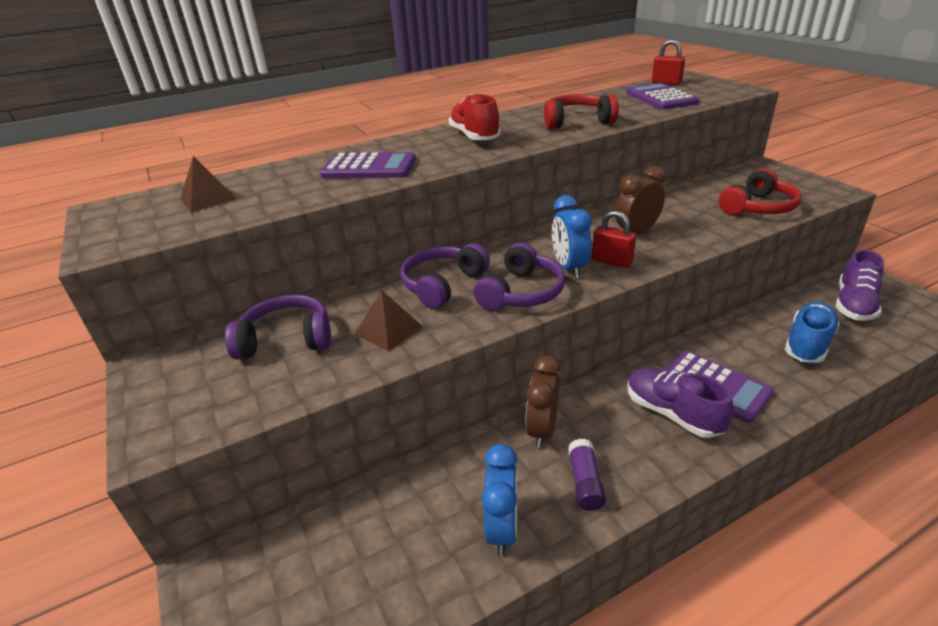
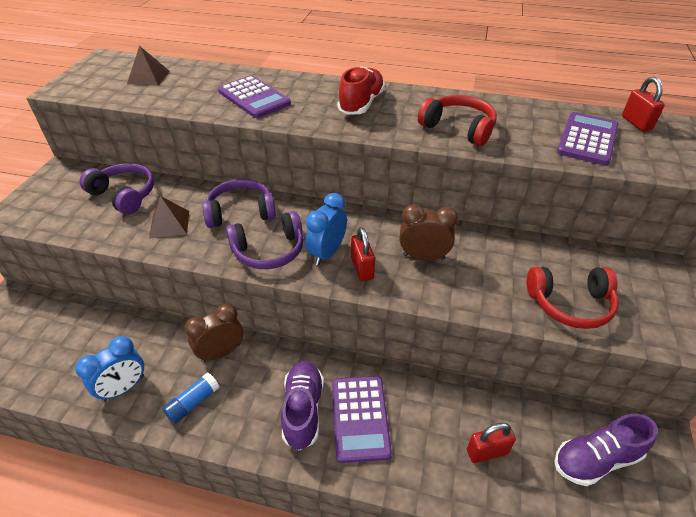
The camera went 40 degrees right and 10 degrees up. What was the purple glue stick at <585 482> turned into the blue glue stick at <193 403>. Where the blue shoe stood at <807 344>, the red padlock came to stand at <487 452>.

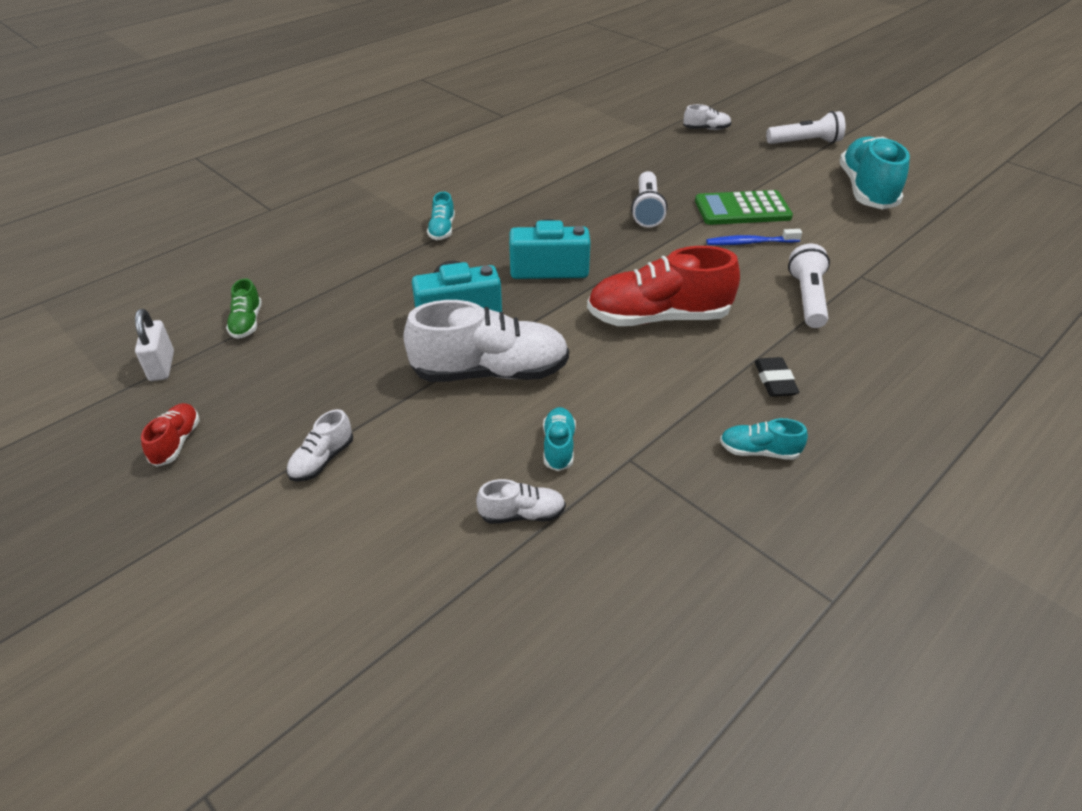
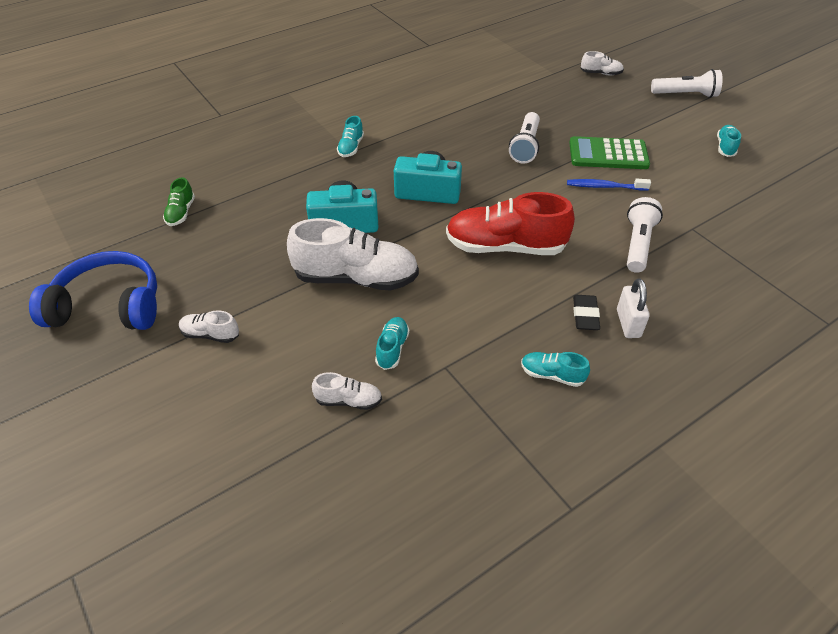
The camera went 10 degrees right and 5 degrees up. The white padlock ended up elsewhere, having gone from <162 366> to <628 323>. Where the red shoe stood at <176 442>, the blue headphones came to stand at <108 306>. The white shoe at <322 460> ended up facing another way, 60 degrees clockwise from before. The size of the turquoise shoe at <866 190> changed by a factor of 0.46.

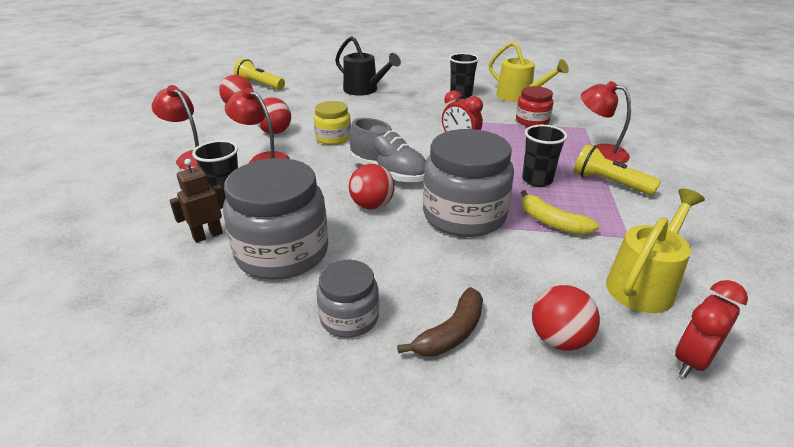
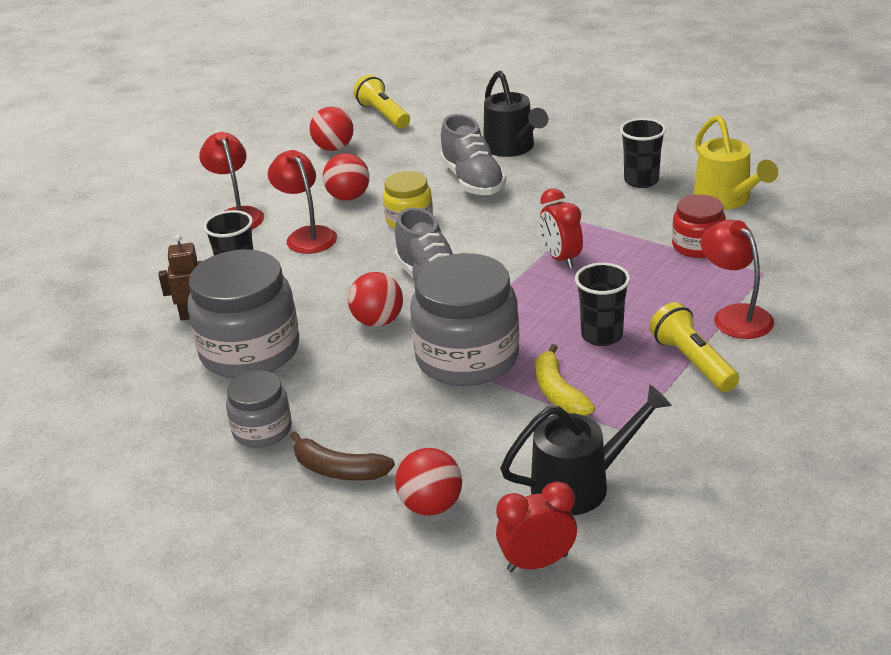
The camera went 30 degrees right and 0 degrees up. The brown banana at <451 333> ended up facing another way, 45 degrees clockwise from before. What was the yellow watering can at <644 283> turned into the black watering can at <581 484>. The second view gained the grey shoe at <472 181>.

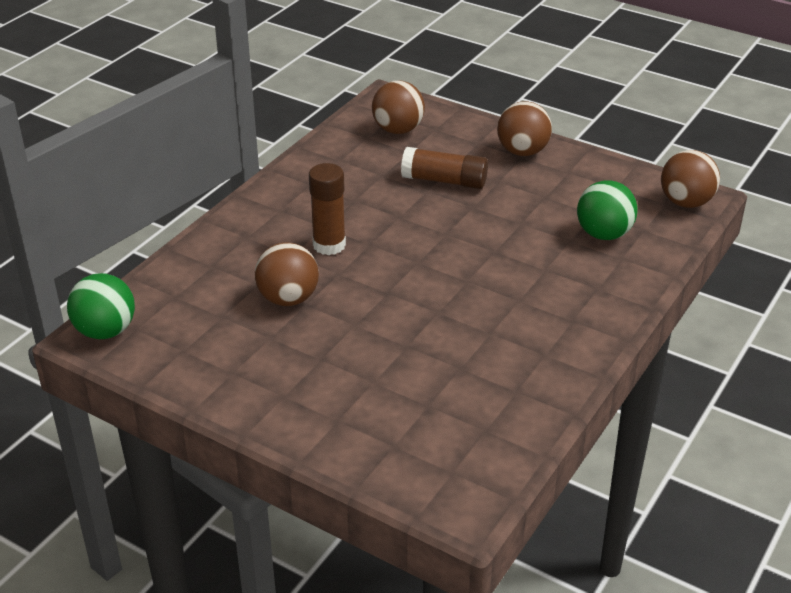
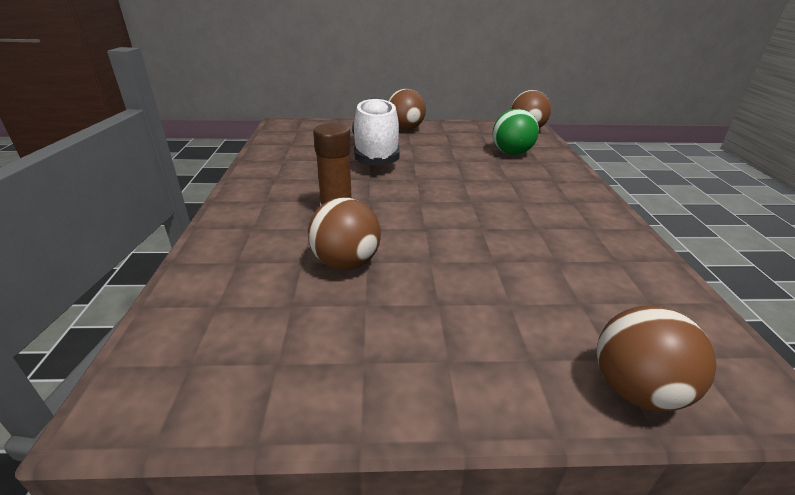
The camera went 35 degrees left and 5 degrees down. The second view lost the green ball at <106 331>. The brown ball ended up elsewhere, having gone from <398 130> to <635 389>. Where the brown glue stick stood at <444 181>, the white shoe came to stand at <375 152>.

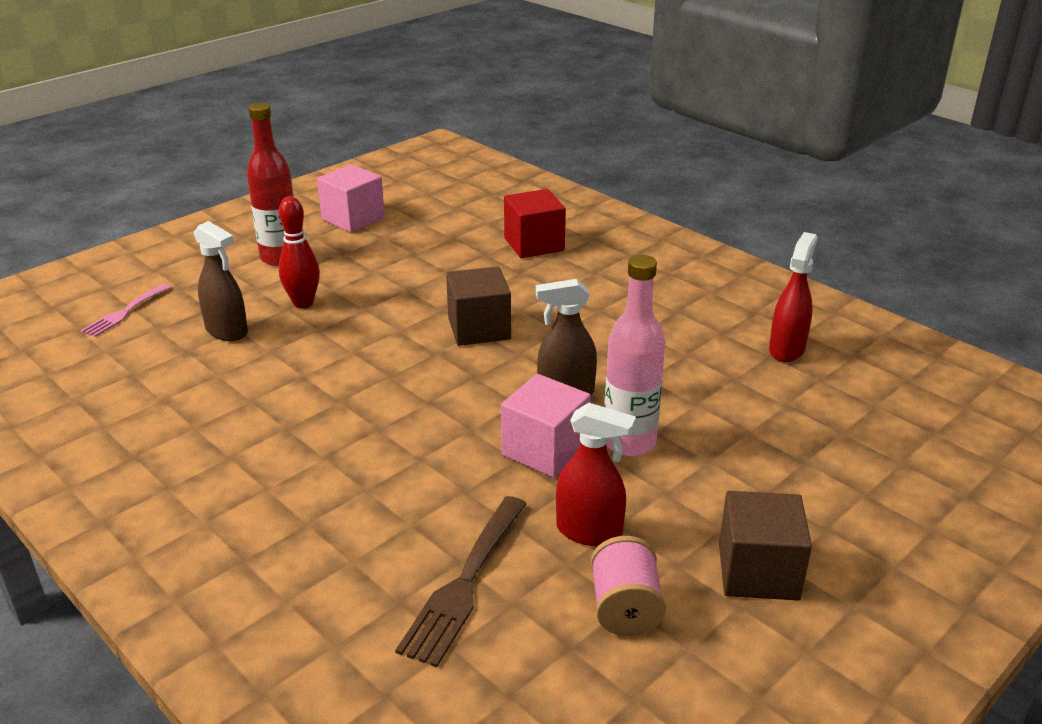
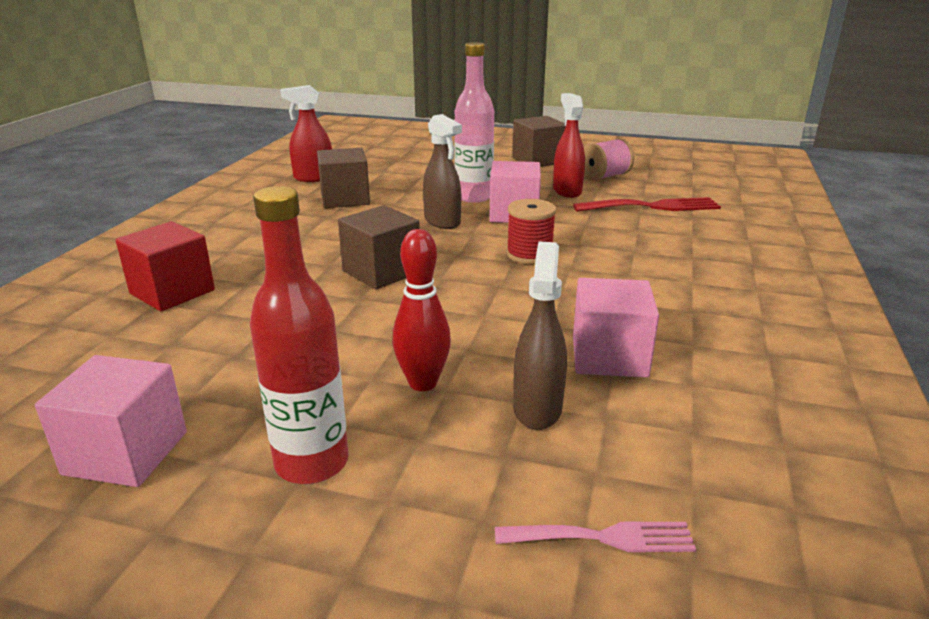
The camera went 120 degrees left and 5 degrees down. What was the brown fork at <464 584> turned into the red fork at <653 206>. The second view gained the brown cube at <345 199>. The second view gained the red spool at <529 254>. The second view gained the pink cube at <609 356>.

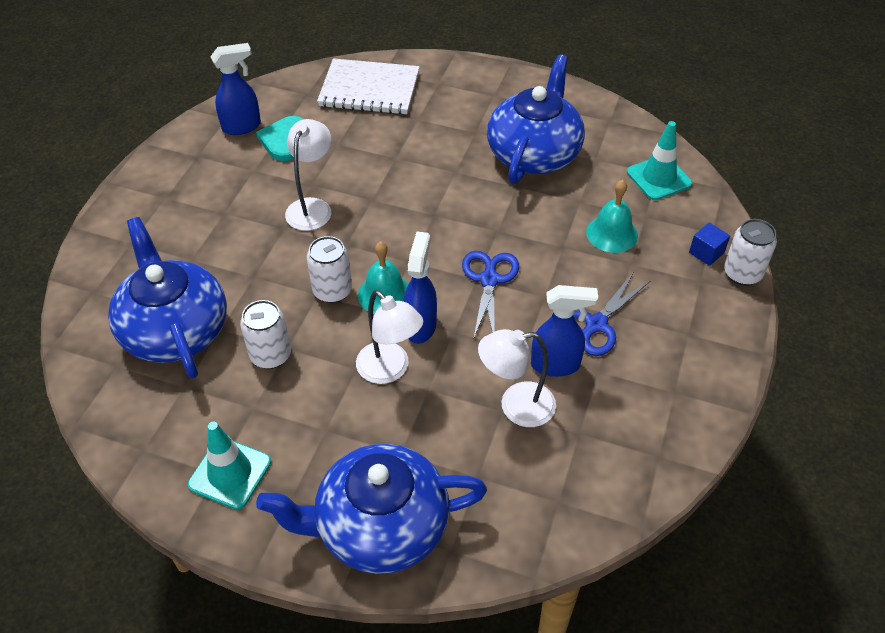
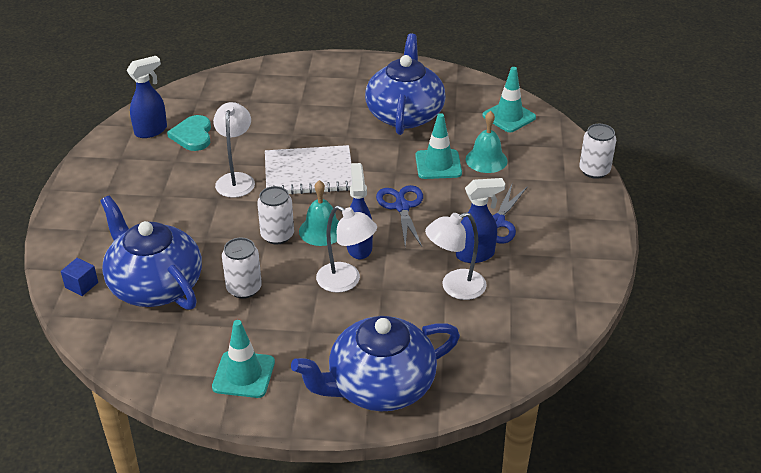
The camera went 15 degrees left and 10 degrees down. The white notebook ended up elsewhere, having gone from <369 89> to <309 173>. The blue cube ended up elsewhere, having gone from <706 252> to <81 285>. The second view gained the turquoise traffic cone at <438 164>.

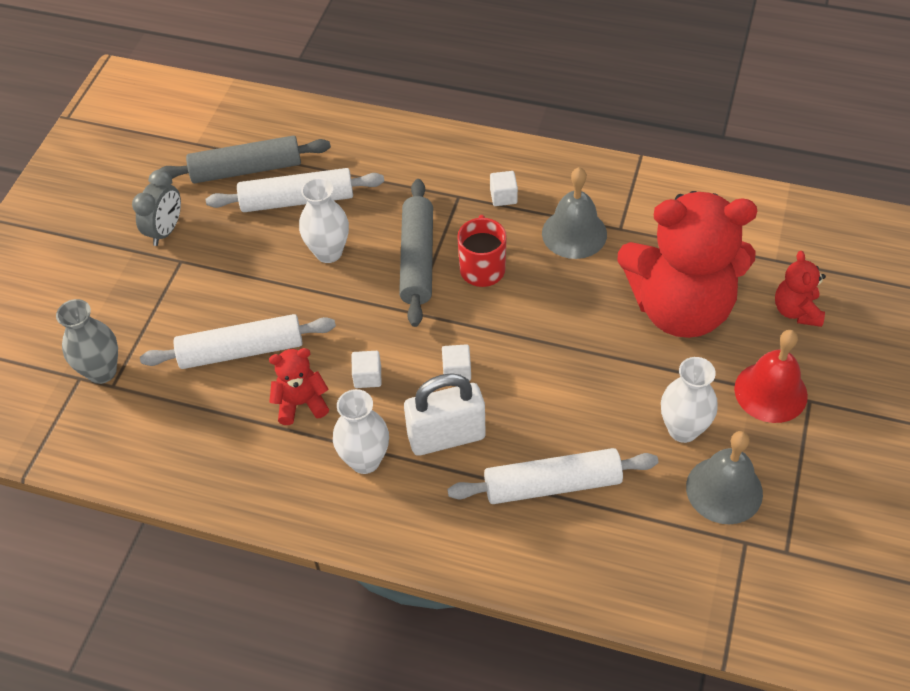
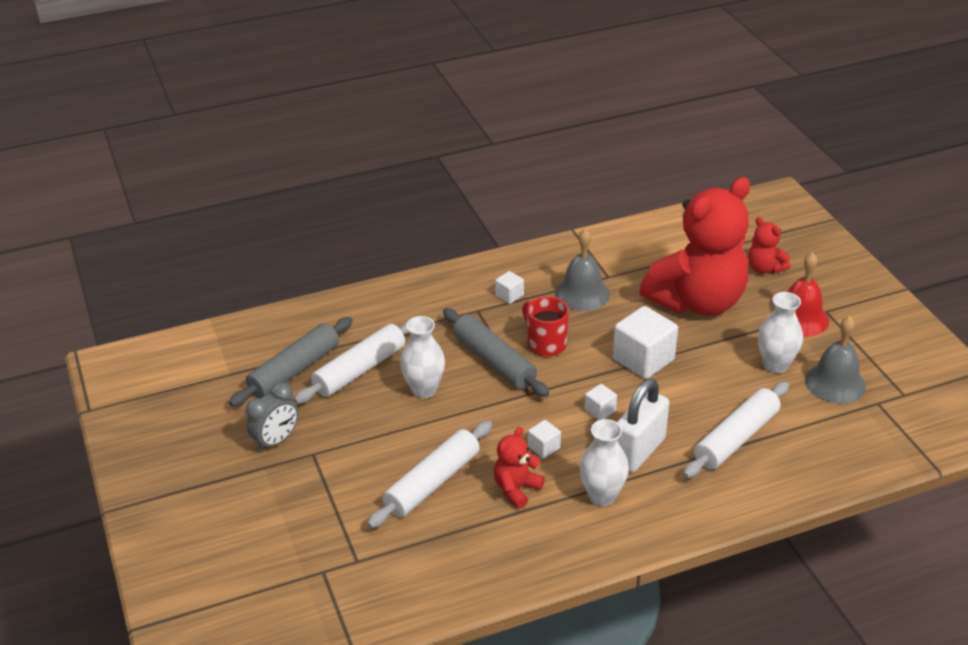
The camera went 40 degrees left and 15 degrees down. The second view lost the grey vase at <102 371>. The grey clock at <166 231> ended up facing another way, 60 degrees clockwise from before. The second view gained the white cube at <643 359>.

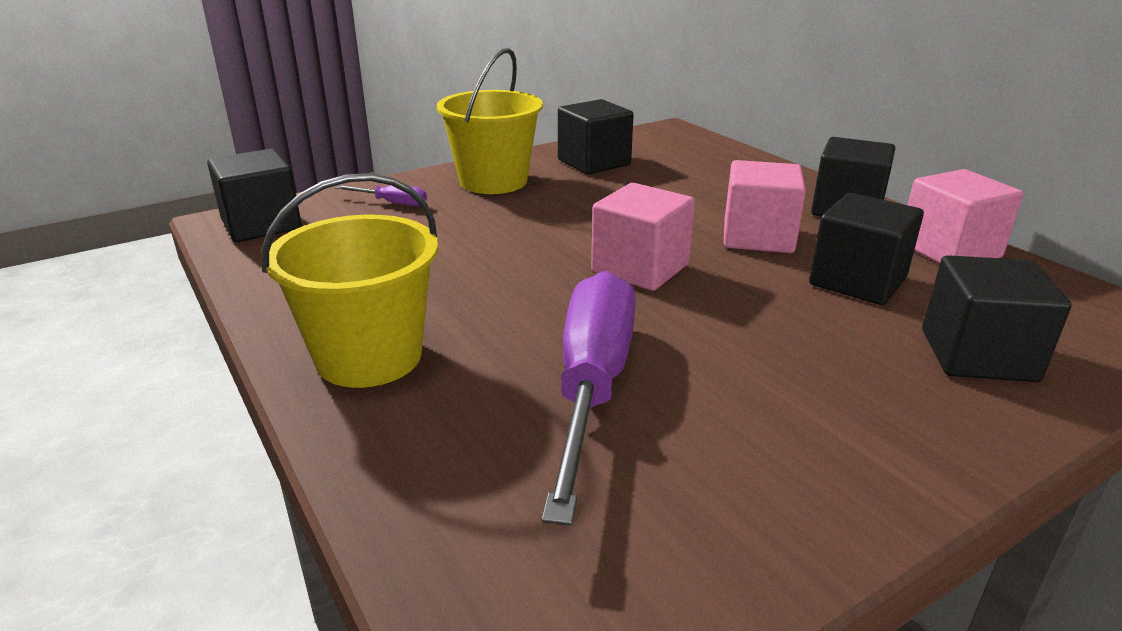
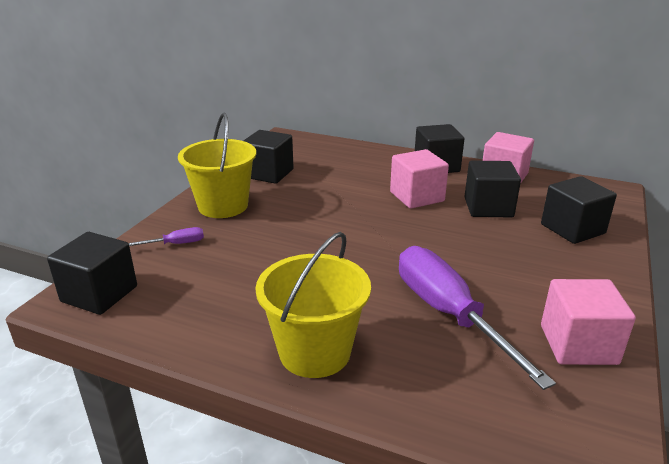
The camera went 35 degrees left and 0 degrees up. The pink cube ended up elsewhere, having gone from <640 268> to <578 344>.

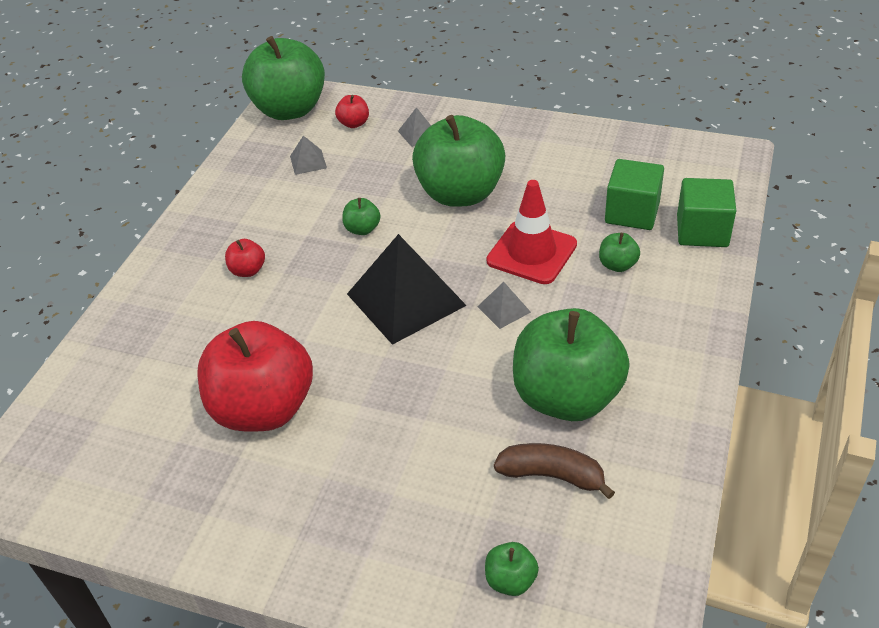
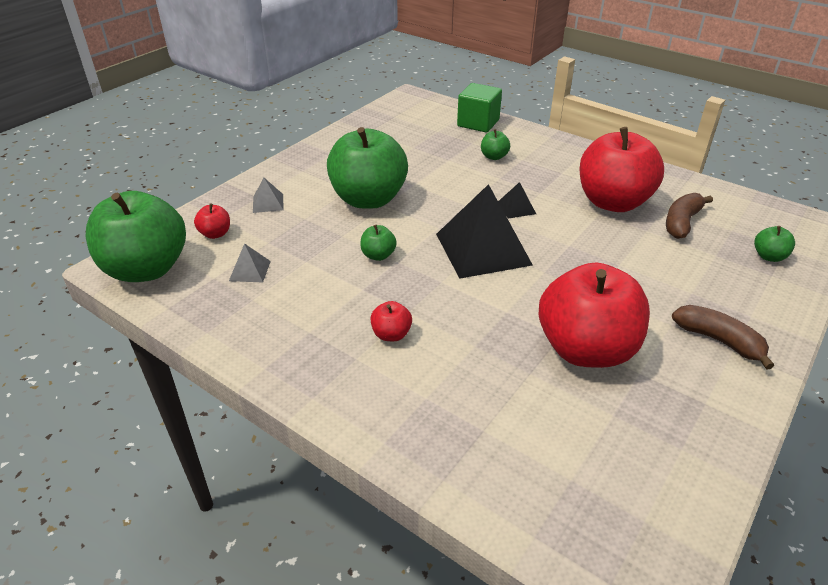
The camera went 75 degrees left and 5 degrees down. What was the grey pyramid at <504 309> turned into the black pyramid at <516 208>. The second view lost the red traffic cone at <531 253>. What was the green apple at <567 397> turned into the red apple at <613 202>. The second view lost the green cube at <632 213>. The second view gained the brown banana at <719 341>.

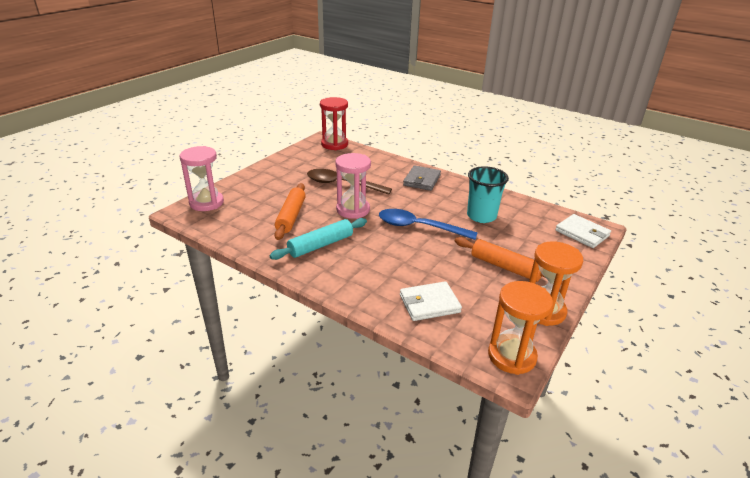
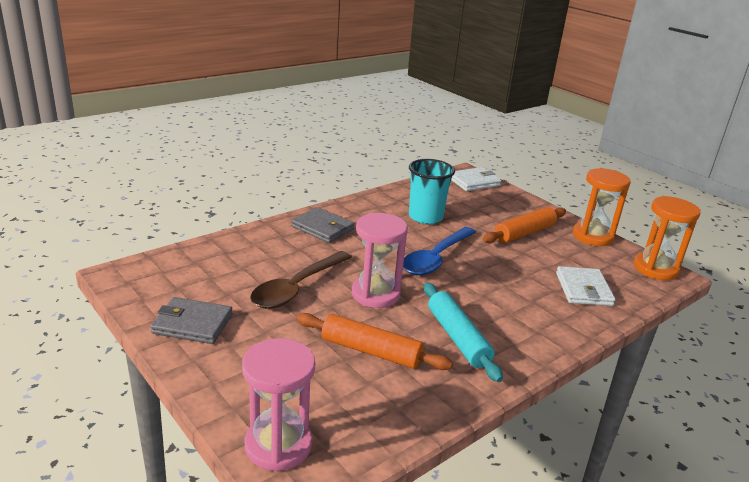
The camera went 75 degrees left and 5 degrees down. The second view lost the red hourglass at <334 144>. The second view gained the grey wallet at <192 324>.

